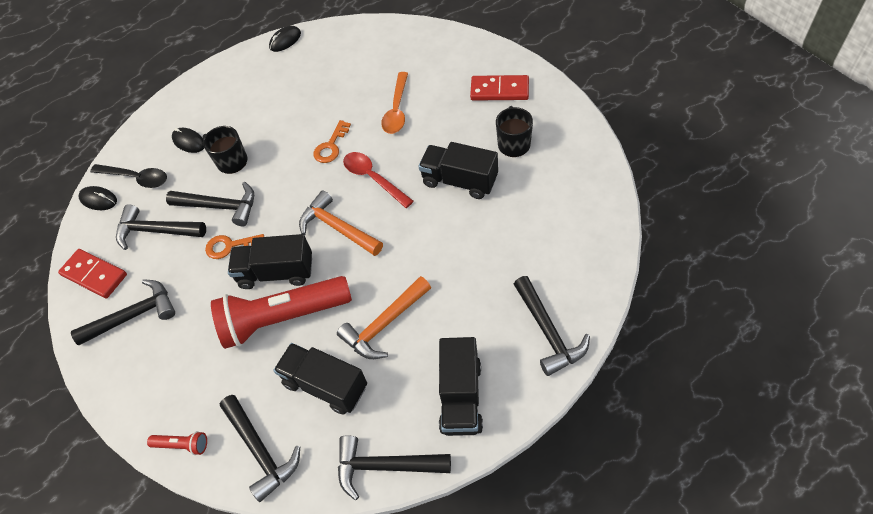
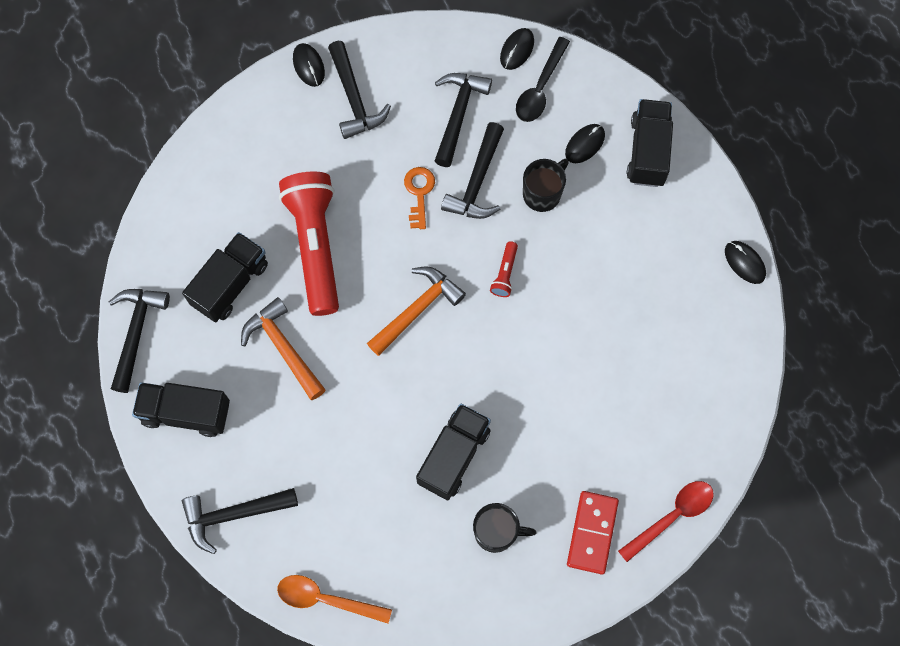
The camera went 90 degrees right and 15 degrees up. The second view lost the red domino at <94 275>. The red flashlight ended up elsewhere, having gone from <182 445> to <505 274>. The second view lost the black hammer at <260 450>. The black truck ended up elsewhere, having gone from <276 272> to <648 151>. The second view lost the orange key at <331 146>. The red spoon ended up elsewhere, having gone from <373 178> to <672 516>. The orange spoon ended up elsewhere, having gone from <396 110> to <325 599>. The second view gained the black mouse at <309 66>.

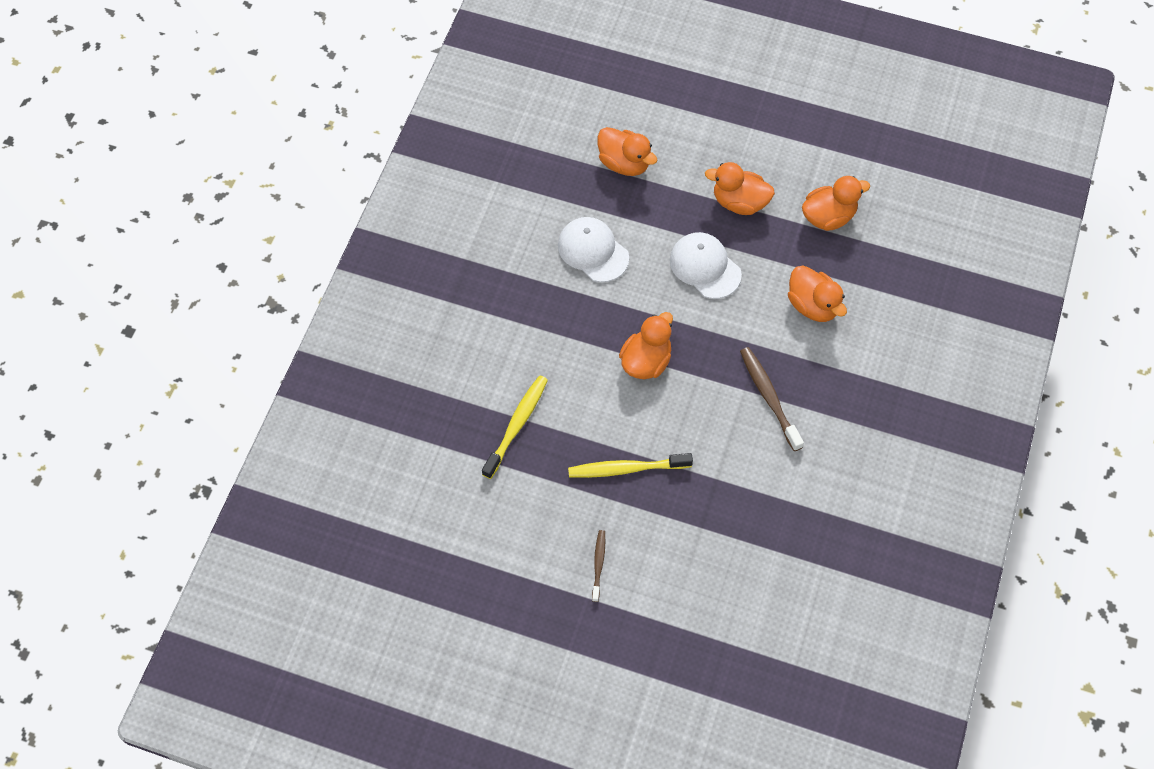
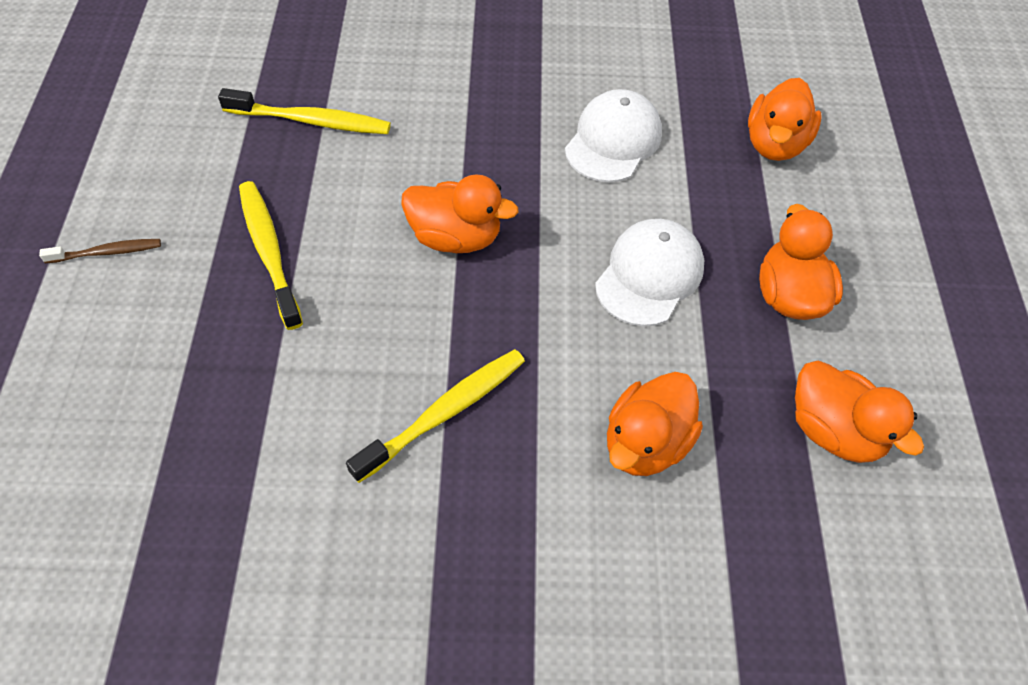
The camera went 70 degrees right and 5 degrees down. What was the brown toothbrush at <769 397> turned into the yellow toothbrush at <444 413>.

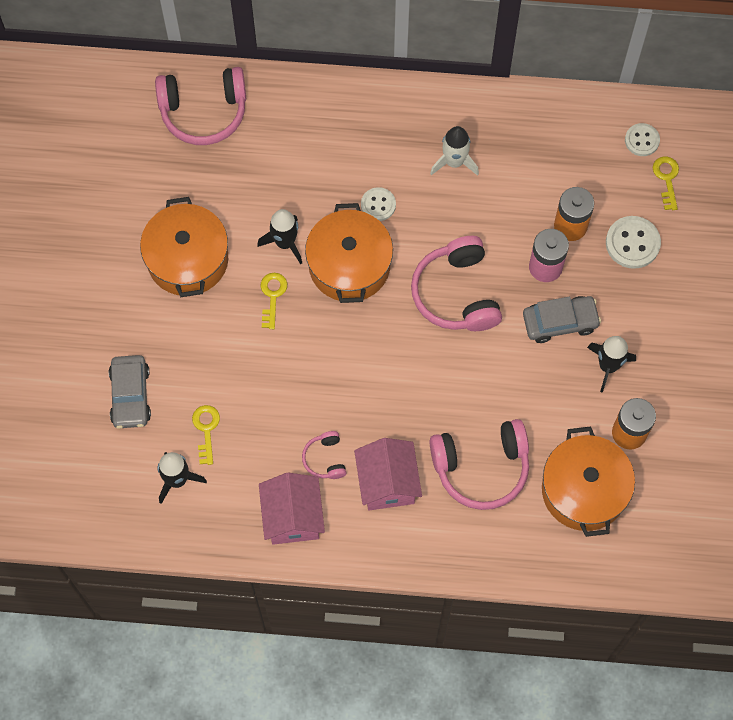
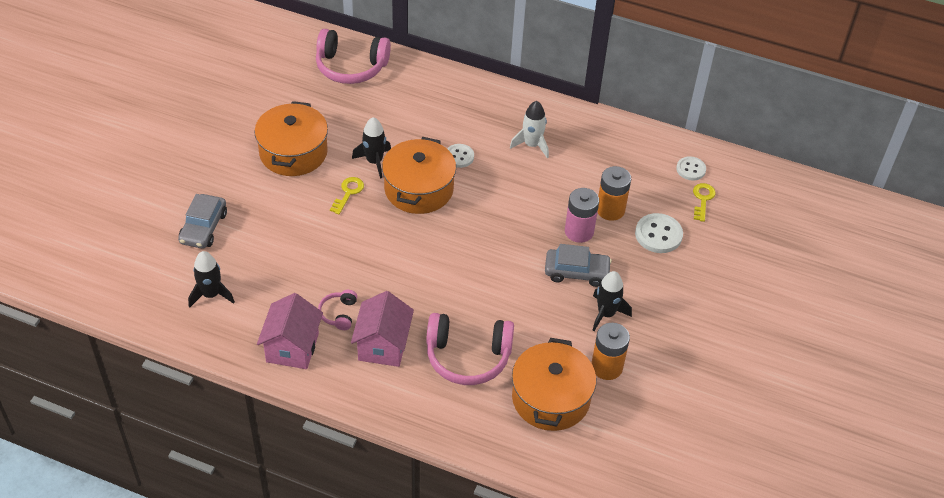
The camera went 15 degrees right and 20 degrees down. The second view lost the yellow key at <206 430>. The second view lost the pink headphones at <456 293>.

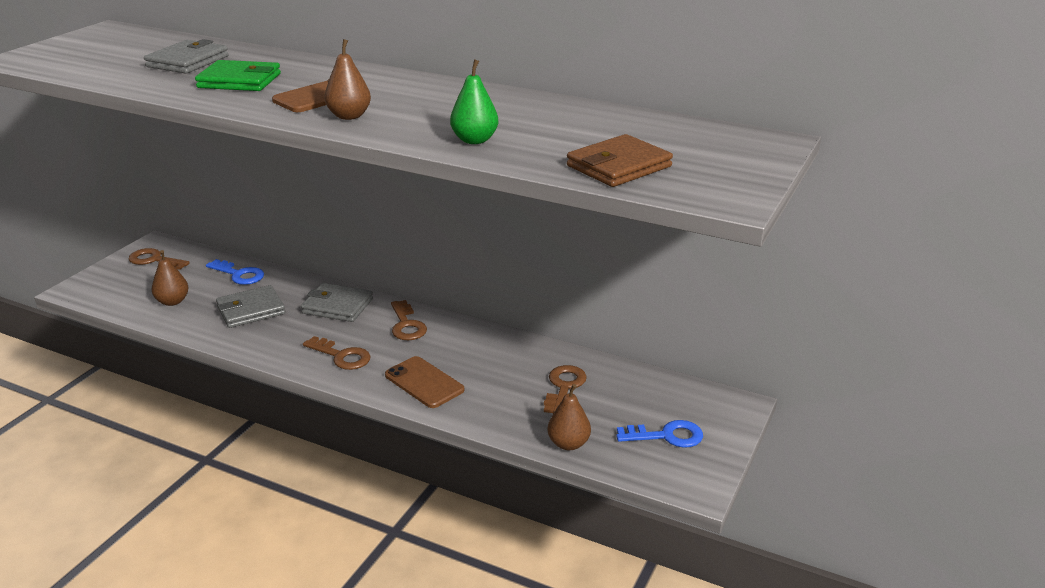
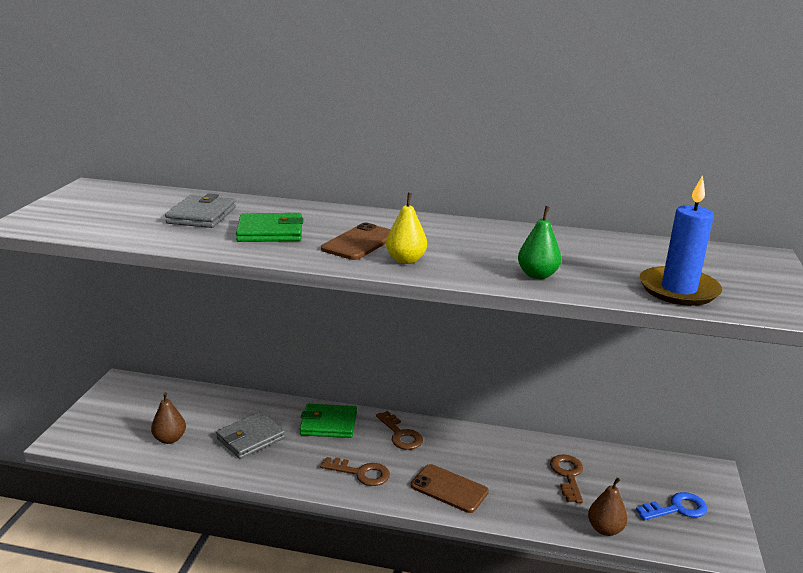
The camera went 15 degrees left and 5 degrees down. The second view lost the brown key at <154 260>. The second view lost the blue key at <239 274>. What was the grey wallet at <337 306> turned into the green wallet at <328 424>. What was the brown pear at <349 116> turned into the yellow pear at <406 260>. Where the brown wallet stood at <619 166>, the blue candle came to stand at <678 290>.

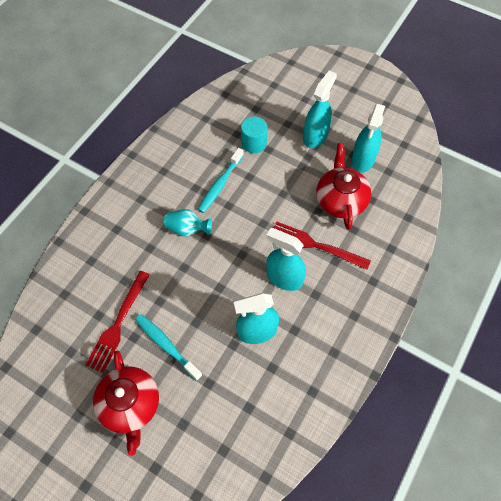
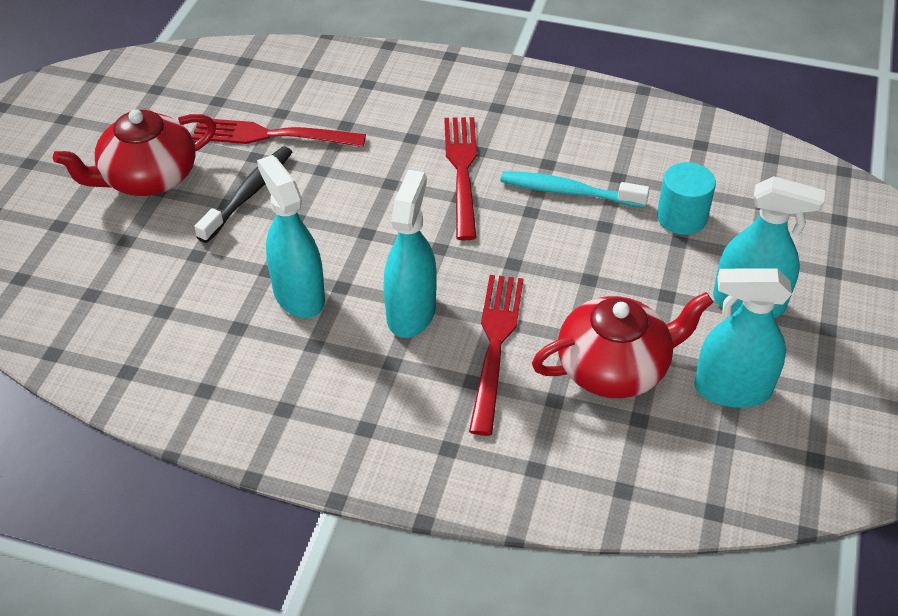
The camera went 75 degrees right and 15 degrees down. What was the turquoise toothbrush at <166 345> turned into the black toothbrush at <249 194>. Where the turquoise vase stood at <187 229>, the red fork came to stand at <462 171>.

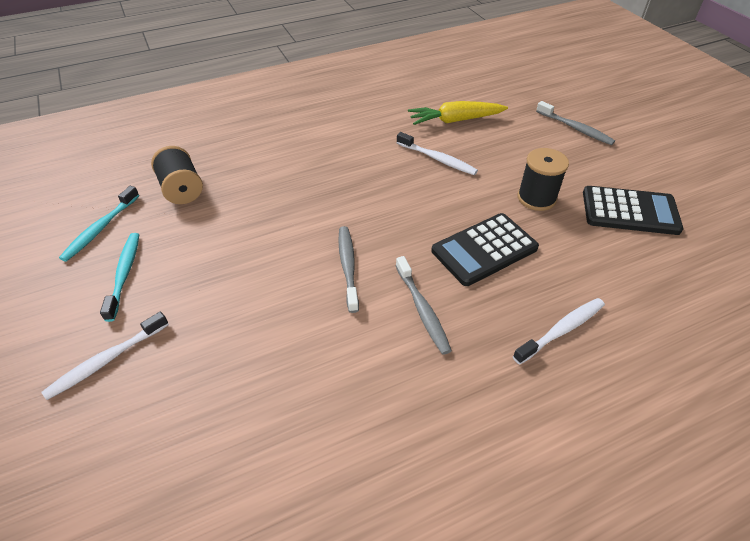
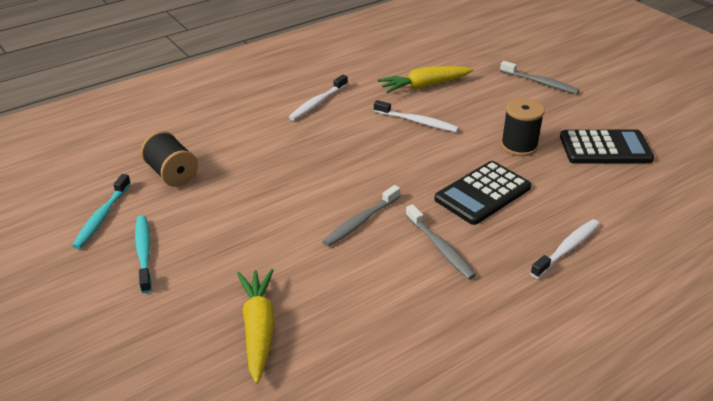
The camera went 10 degrees left and 10 degrees down. The white toothbrush ended up elsewhere, having gone from <106 360> to <317 103>. The grey toothbrush at <348 267> ended up facing another way, 120 degrees counterclockwise from before. The second view gained the yellow carrot at <258 329>.

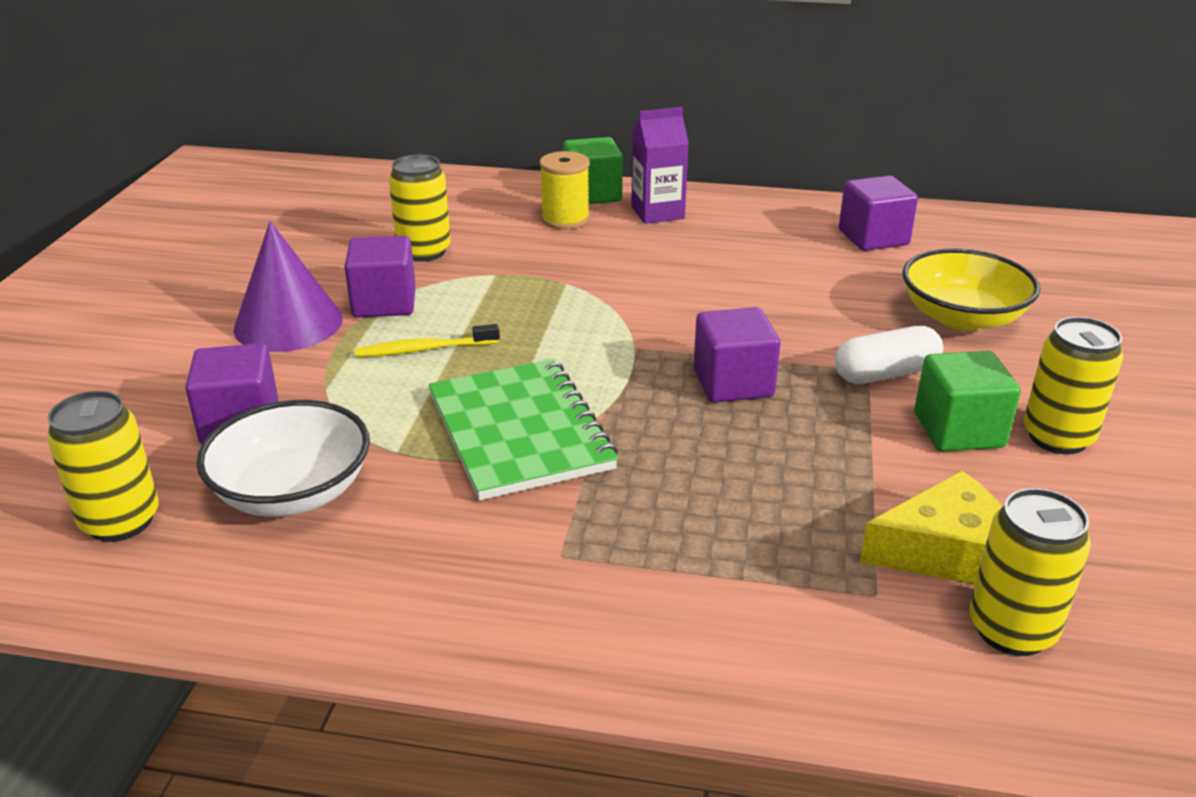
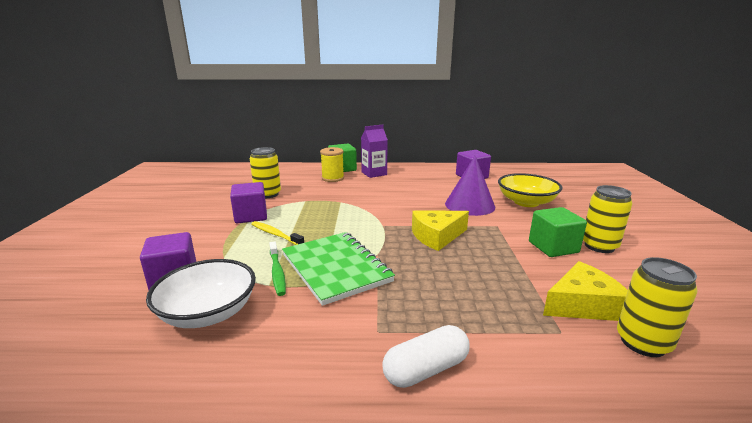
The camera went 10 degrees left and 10 degrees down. The second view lost the yellow can at <120 521>. The purple cone ended up elsewhere, having gone from <288 323> to <469 205>. The yellow toothbrush at <424 349> ended up facing another way, 60 degrees clockwise from before. Where the purple cube stood at <733 383>, the yellow cheese came to stand at <436 236>. The white capsule ended up elsewhere, having gone from <885 374> to <426 369>. The second view gained the green toothbrush at <277 272>.

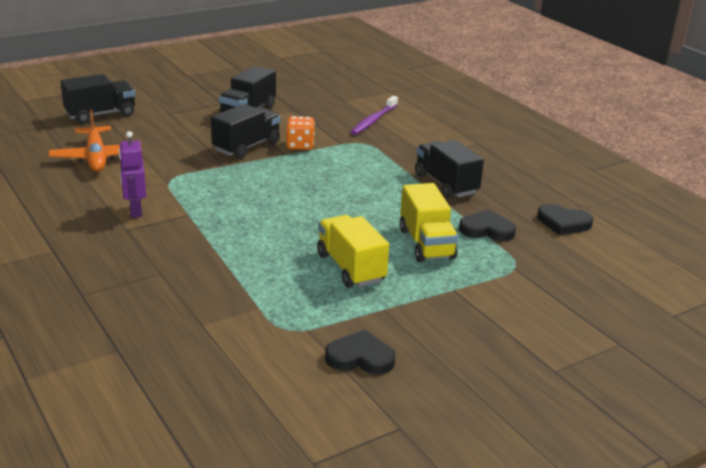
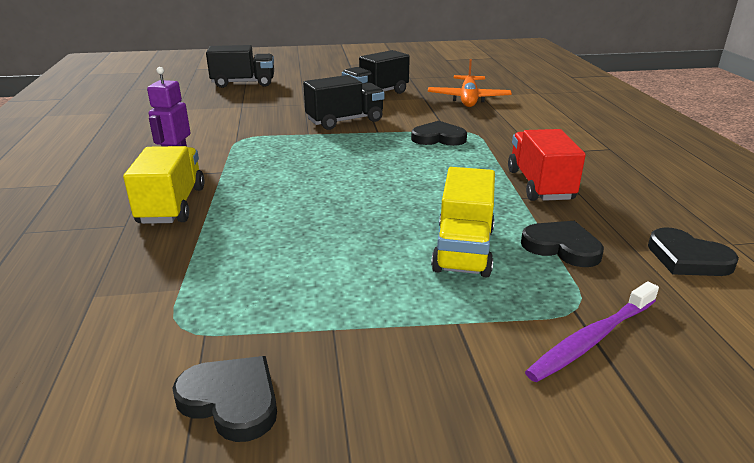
The camera went 25 degrees right and 0 degrees up. The orange plane ended up elsewhere, having gone from <96 157> to <468 99>. The second view lost the orange dice at <300 145>. The yellow truck ended up elsewhere, having gone from <350 268> to <172 205>. The purple toothbrush ended up elsewhere, having gone from <373 120> to <591 339>. What was the black truck at <446 184> turned into the red truck at <539 185>. The second view gained the black heart at <438 138>.

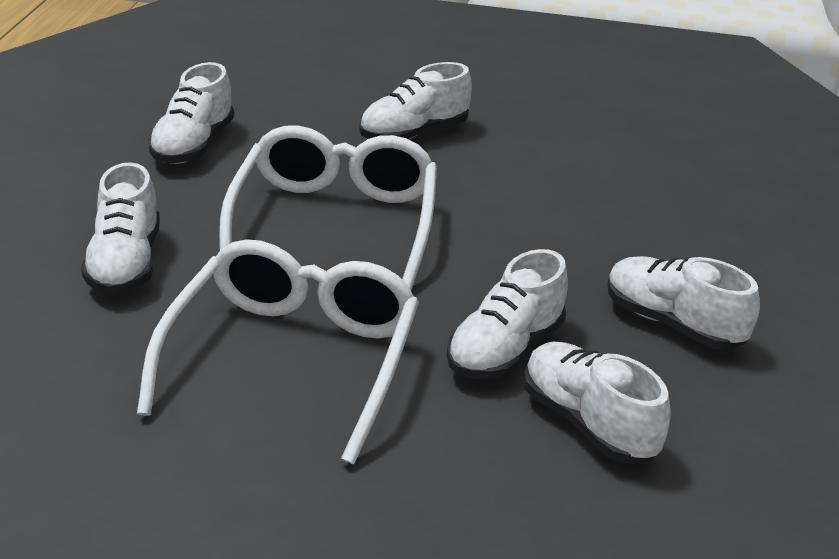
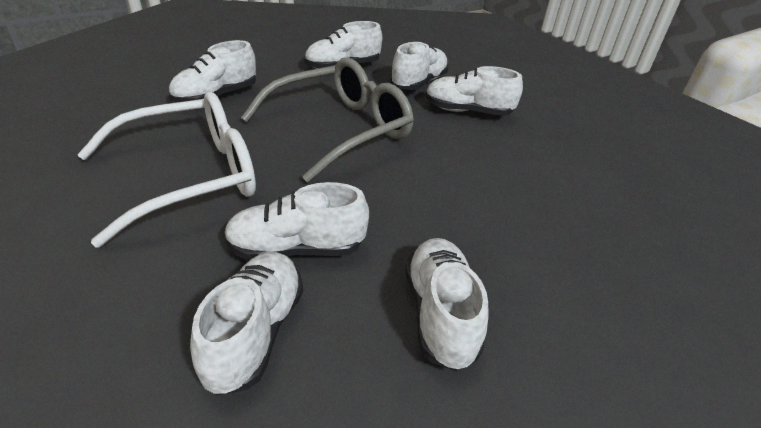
The camera went 45 degrees right and 5 degrees up. What was the white glasses at <335 222> turned into the grey glasses at <340 129>. The second view gained the white shoe at <418 83>.

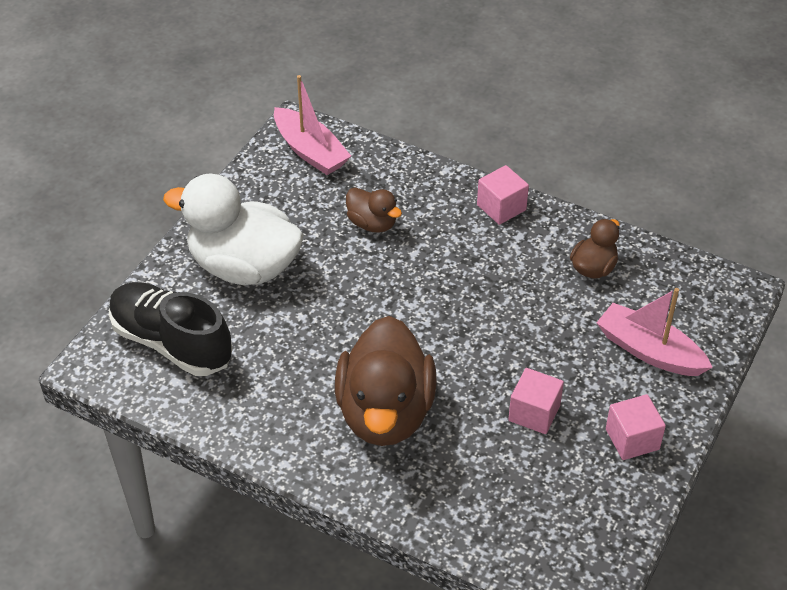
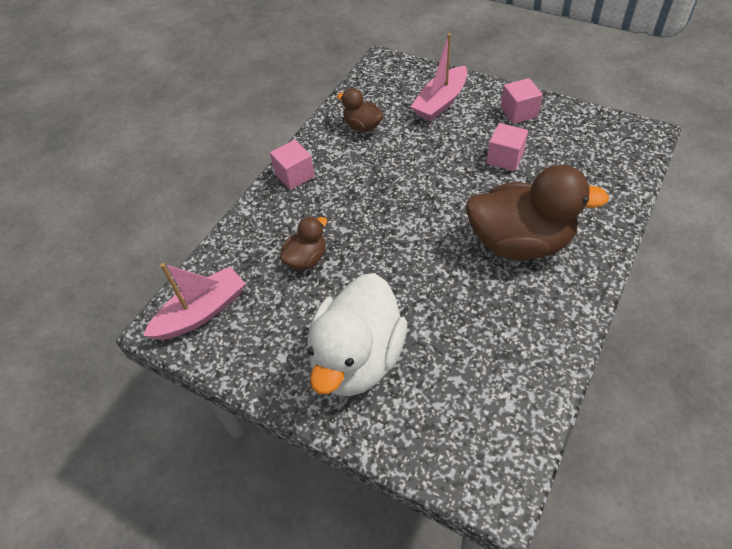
The camera went 85 degrees left and 5 degrees up. The second view lost the black shoe at <171 343>.

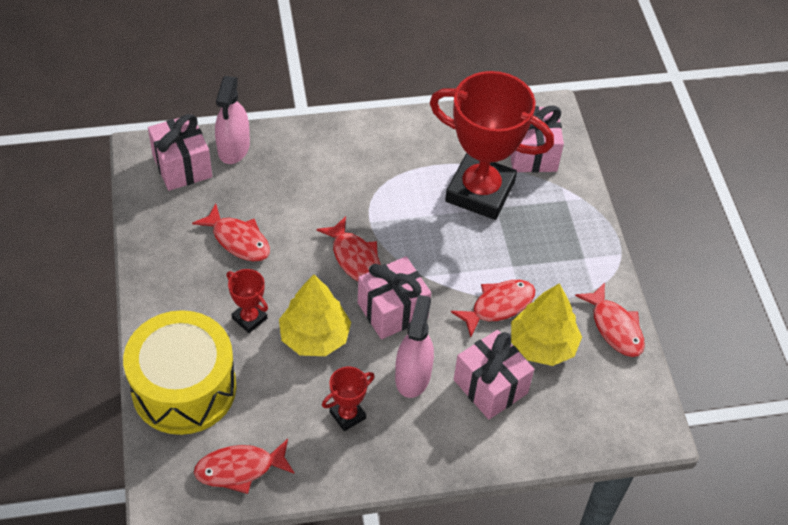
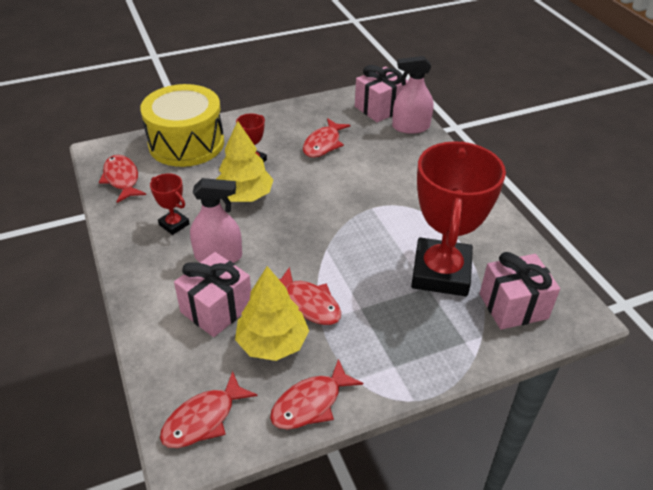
The camera went 80 degrees right and 10 degrees down. The red fish ended up elsewhere, having gone from <355 258> to <203 419>. The second view lost the pink gift at <392 310>.

